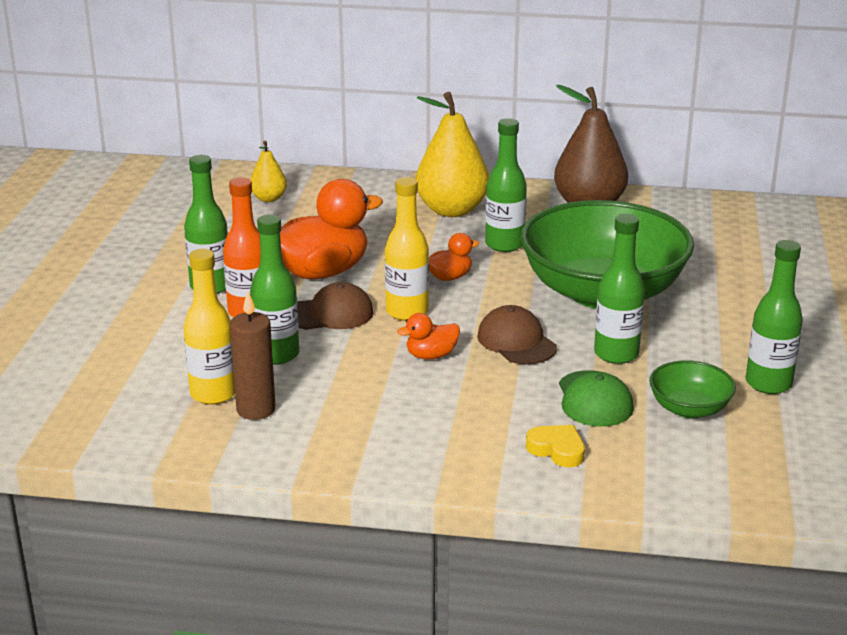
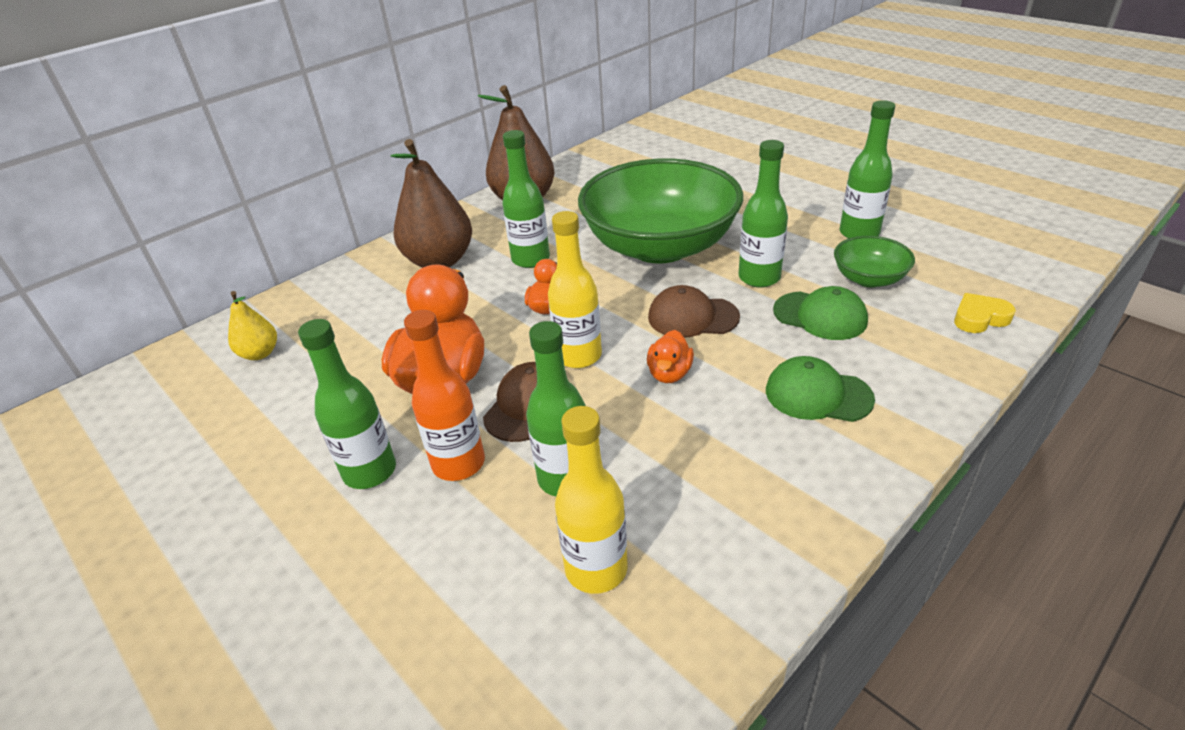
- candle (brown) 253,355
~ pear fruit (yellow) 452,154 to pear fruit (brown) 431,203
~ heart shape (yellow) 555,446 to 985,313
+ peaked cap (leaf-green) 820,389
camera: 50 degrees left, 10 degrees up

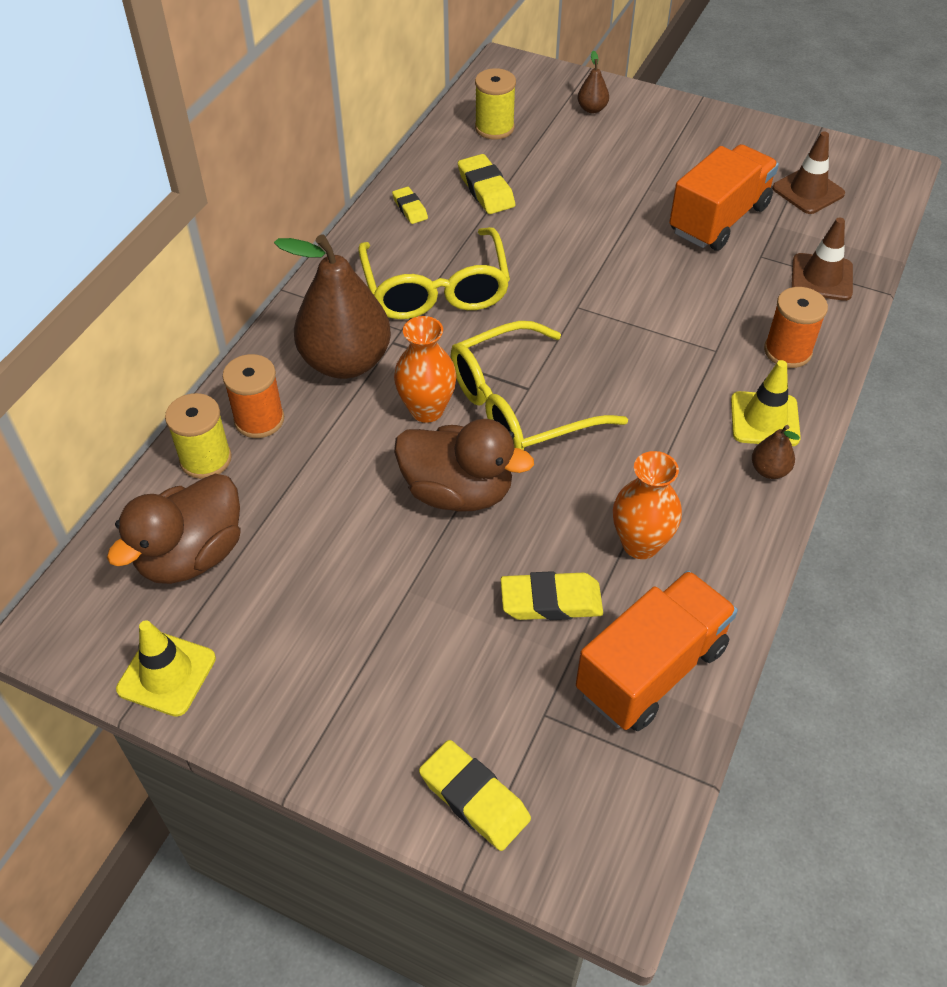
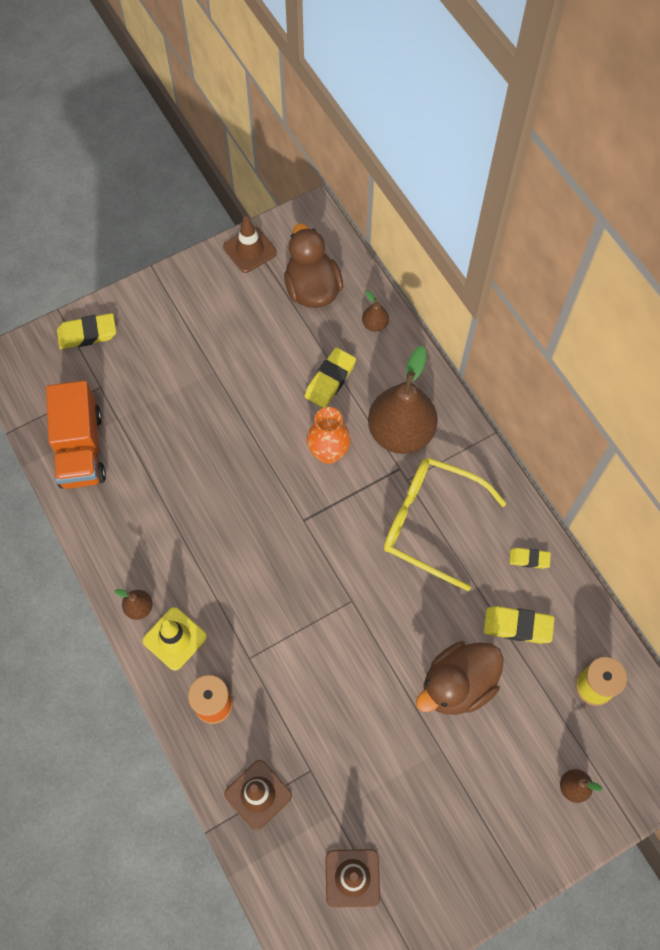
~ traffic cone (yellow) 166,668 to traffic cone (brown) 250,244
~ bobbin (yellow) 198,436 to pear fruit (brown) 375,311
- bobbin (orange) 253,396
~ duck (brown) 464,465 to 460,678
- glasses (yellow) 539,385
~ eraser (yellow) 552,595 to 330,377
- tall vase (orange) 647,505
- toy truck (orange) 724,197
camera: 125 degrees right, 15 degrees up

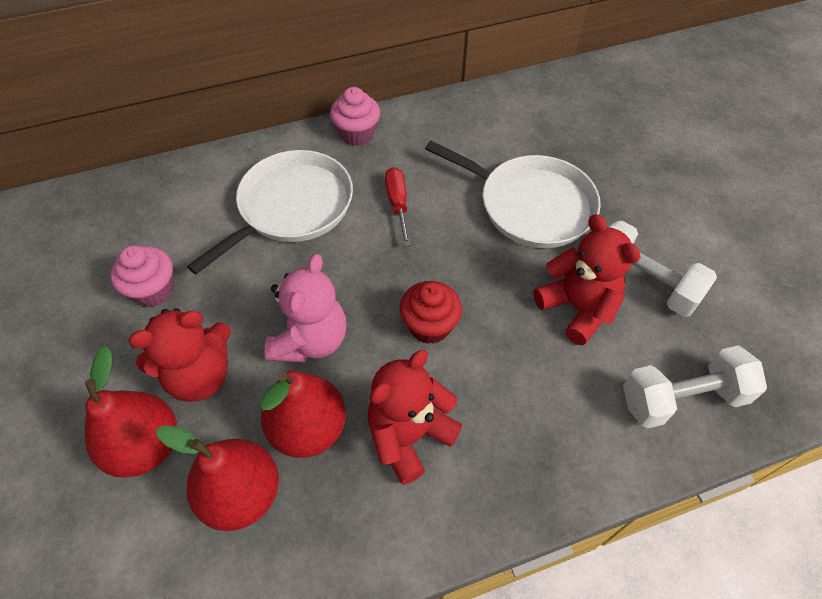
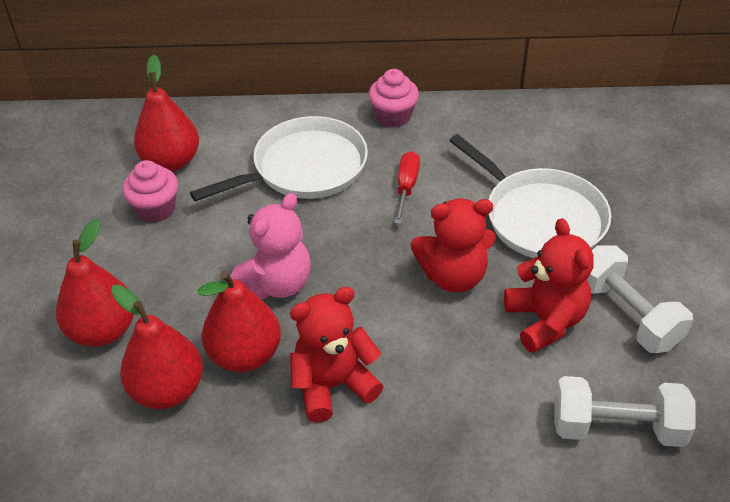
~ teddy bear (crimson) 179,355 to 453,245
- fairy cake (crimson) 431,312
+ pear fruit (crimson) 166,113
camera: 20 degrees right, 10 degrees down

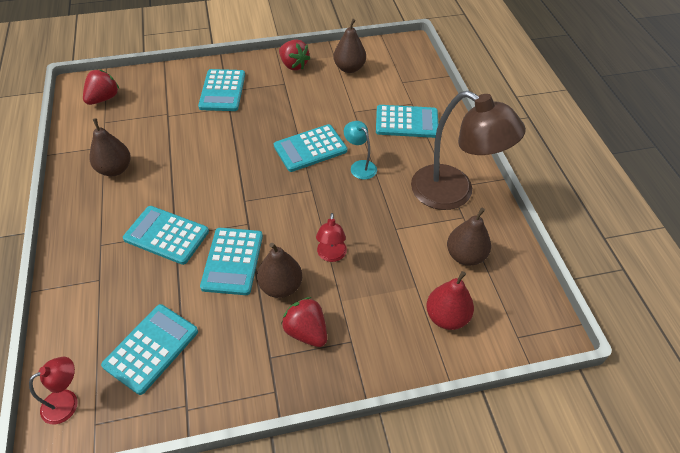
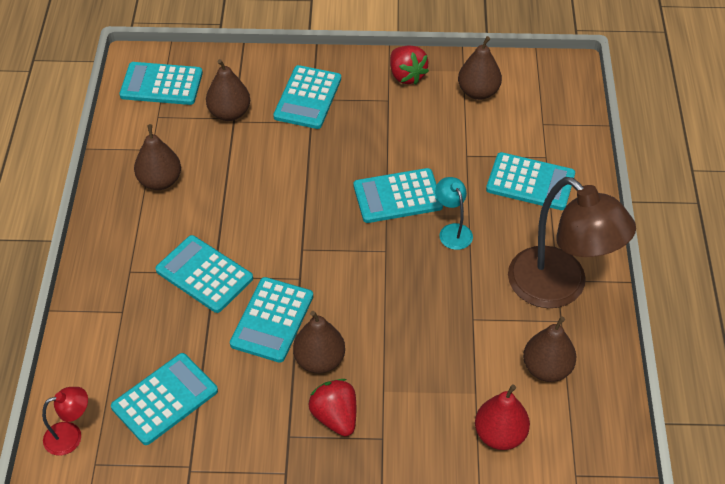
~ toy strawberry (crimson) 101,87 to adding machine (aqua) 161,83
- lamp (crimson) 331,237
+ pear fruit (brown) 228,90
camera: 15 degrees right, 0 degrees up

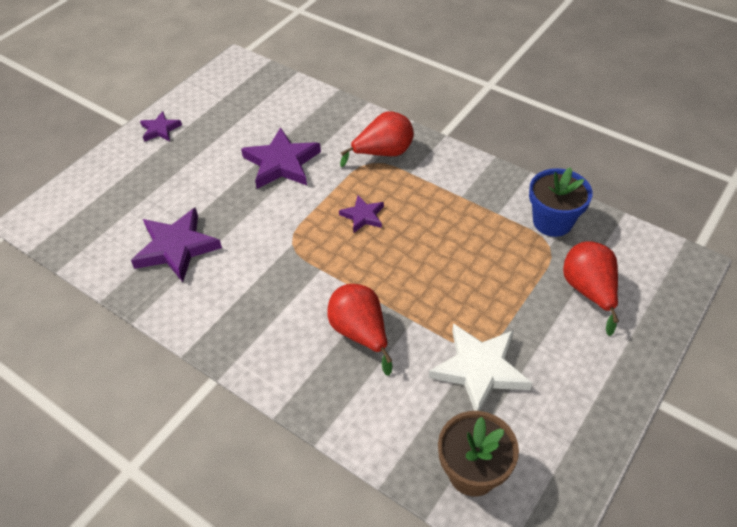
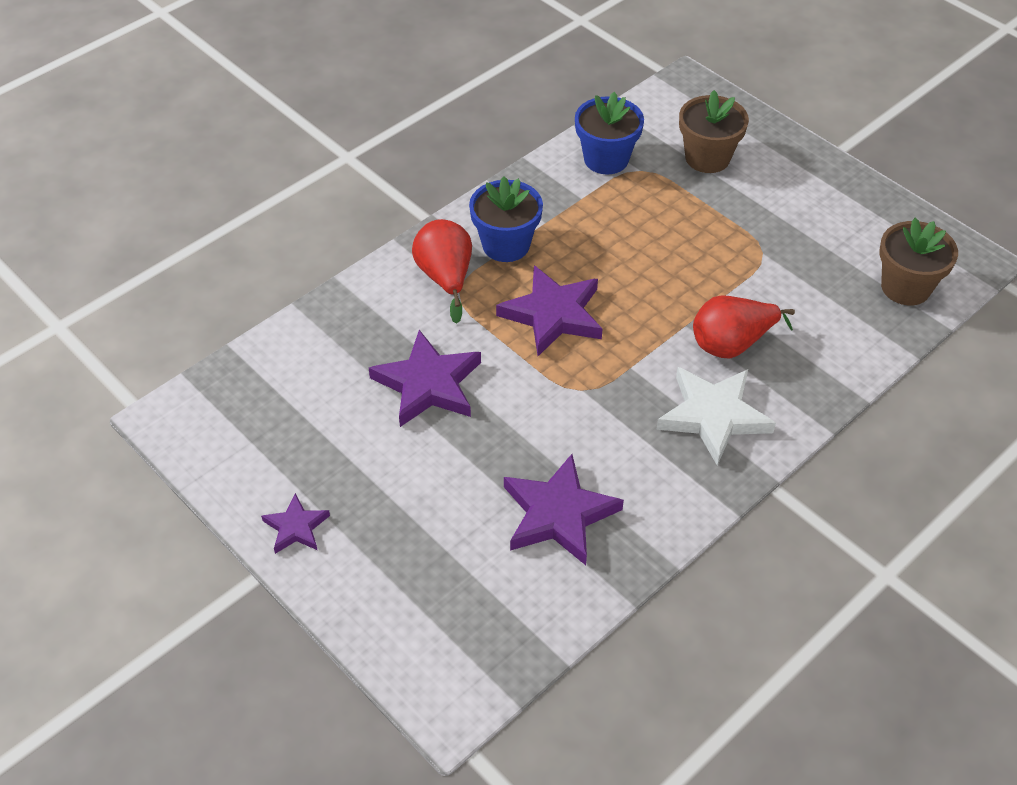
~ star (purple) 361,214 = 549,310 x1.83
~ star (snow-white) 480,367 to 716,416
~ pear fruit (crimson) 591,288 to plant pot (brown) 714,131
+ plant pot (royal blue) 506,219
camera: 80 degrees left, 0 degrees up

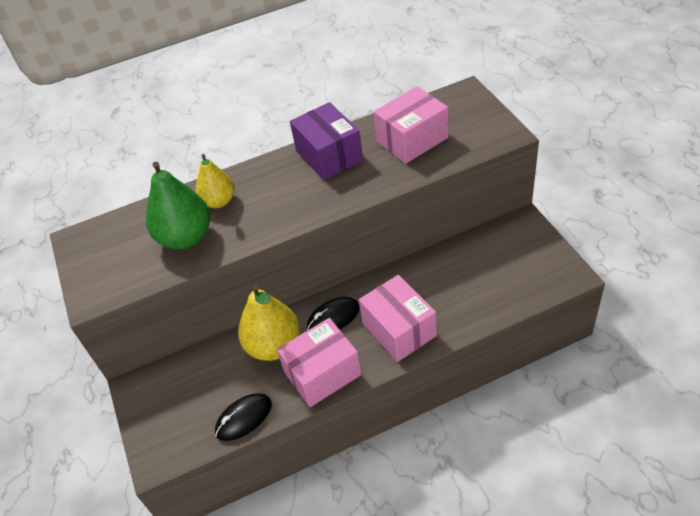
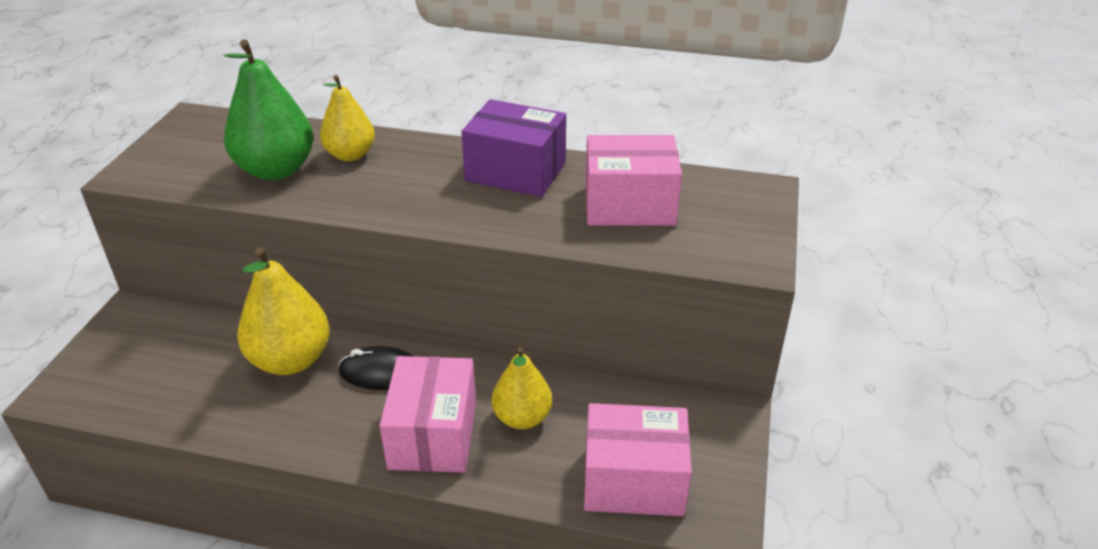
- computer mouse (jet-black) 243,417
~ box (rose-pink) 319,362 to 638,459
~ box (purple) 326,141 = 513,148 75 degrees counterclockwise
+ pear fruit (yellow) 522,388
camera: 30 degrees right, 10 degrees down

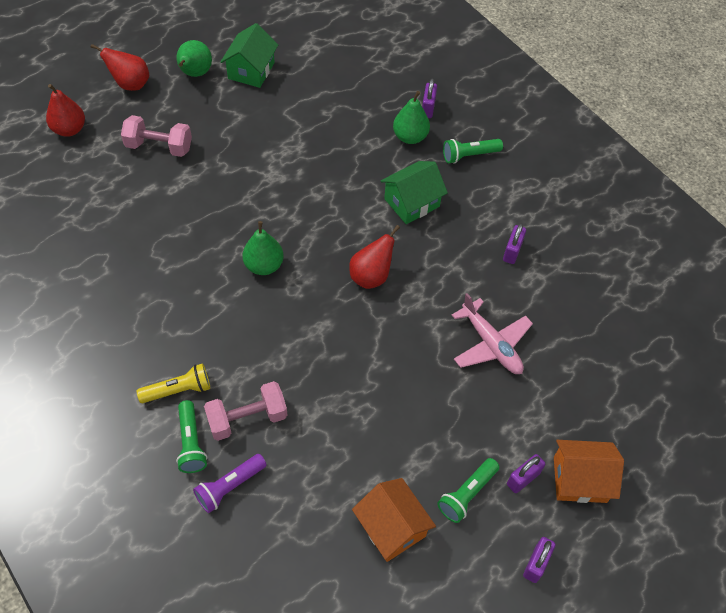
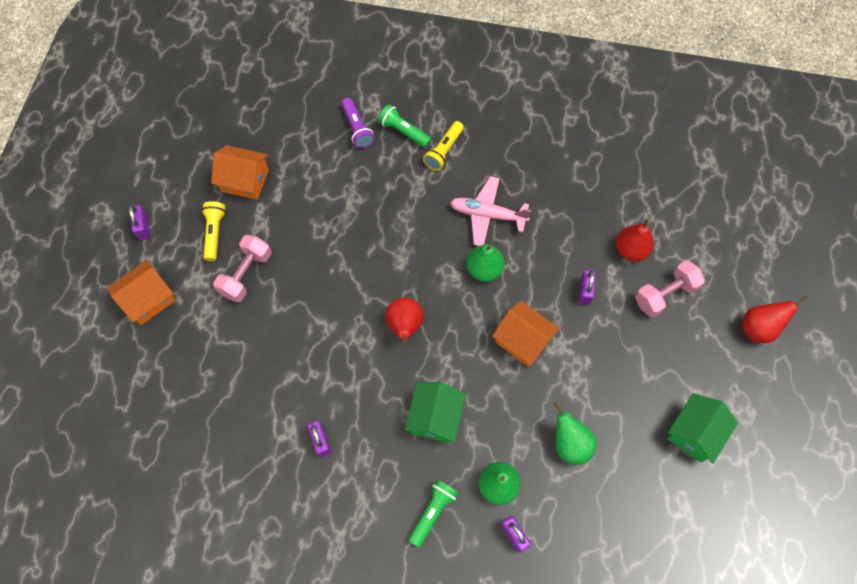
~ pear fruit (crimson) 65,110 to 635,239
~ pear fruit (leaf-green) 194,58 to 575,433
~ pocket torch (purple) 230,483 = 358,123 150 degrees clockwise
~ dumbbell (rose-pink) 246,411 to 242,268
~ toy house (leaf-green) 249,55 = 702,428 60 degrees clockwise
~ pocket torch (leaf-green) 468,490 to pocket torch (yellow) 213,231
~ plane (rose-pink) 492,333 to 490,211
~ padlock (purple) 526,473 to 587,287
+ toy house (orange) 526,334
camera: 140 degrees right, 10 degrees up

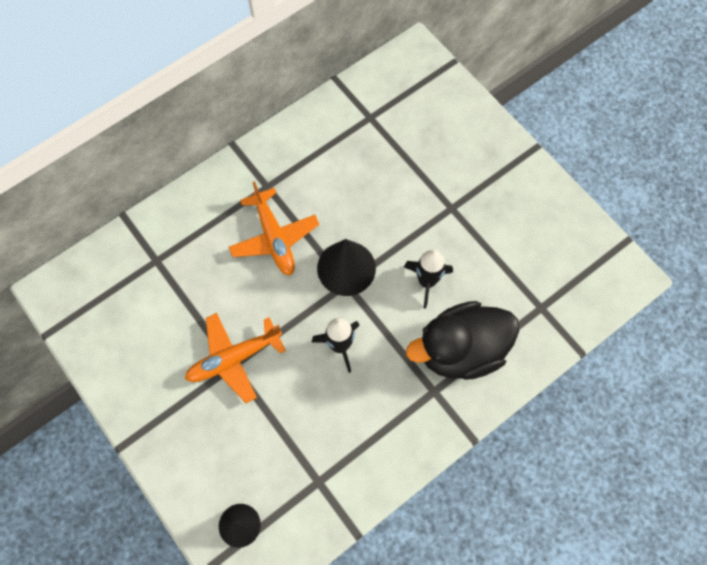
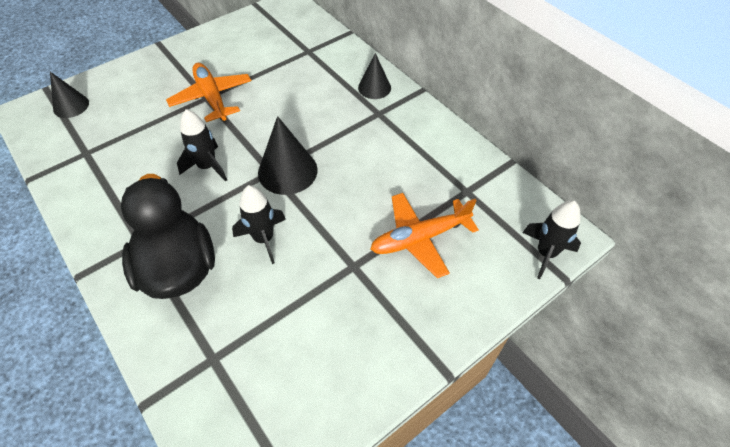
~ plane (orange) 274,228 to 424,235
+ cone (jet-black) 374,76
+ spaceship (jet-black) 551,240
camera: 90 degrees right, 15 degrees down

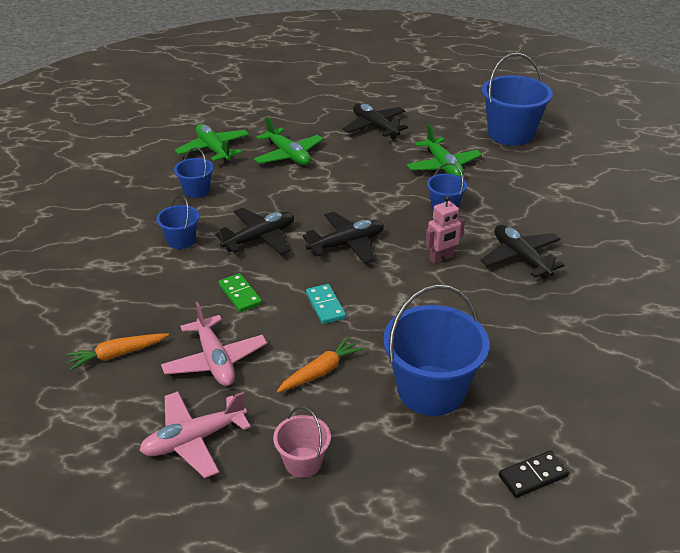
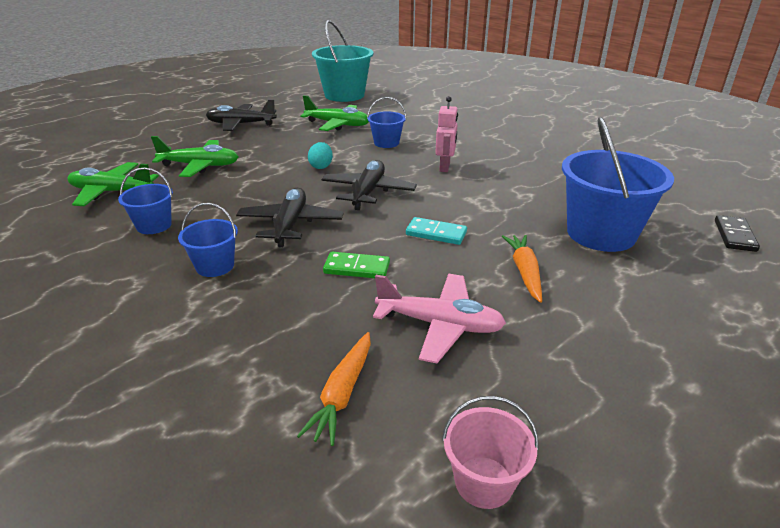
- plane (rose-pink) 195,434
~ sand bucket (rose-pink) 302,442 to 490,452
- plane (jet-black) 522,252
~ sand bucket (royal blue) 517,99 to sand bucket (aqua) 343,61
+ egg shape (aqua) 320,155
camera: 50 degrees left, 5 degrees down

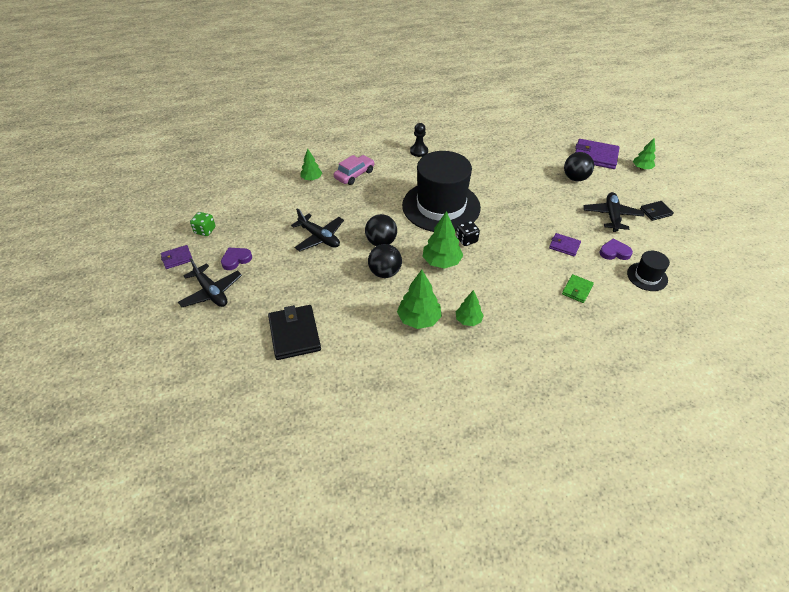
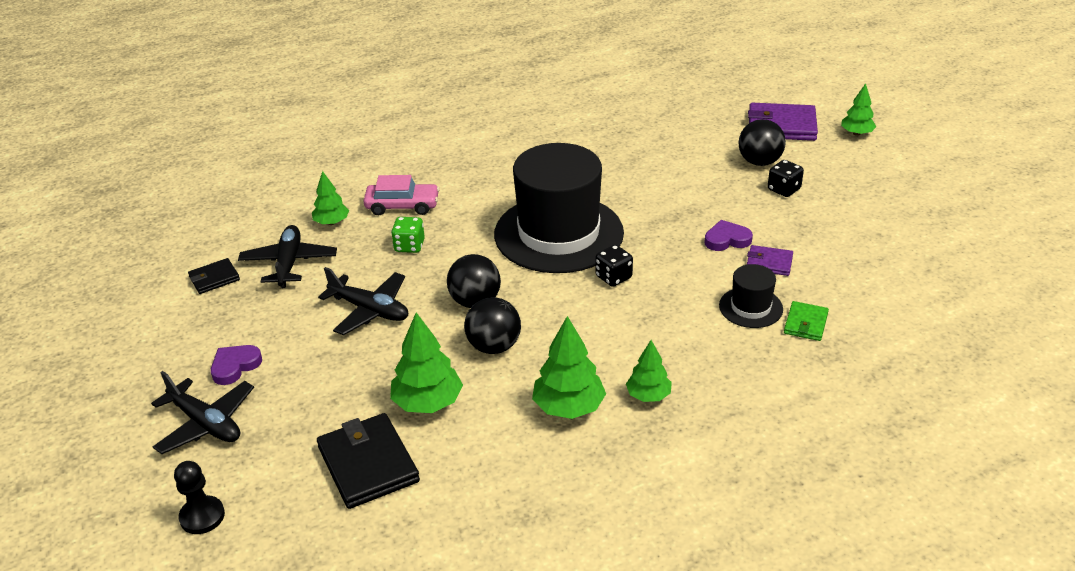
- wallet (purple) 177,257
~ die (leaf-green) 203,224 to 408,235
~ car (rose-pink) 354,170 = 402,195 60 degrees clockwise
~ pawn (jet-black) 419,140 to 199,497
~ fir tree (leaf-green) 442,240 to 426,362
~ plane (jet-black) 614,212 to 287,256
~ heart shape (purple) 616,249 to 729,235
~ top hat (jet-black) 648,271 to 751,296
~ wallet (jet-black) 657,211 to 214,276
+ die (jet-black) 786,178
camera: 10 degrees left, 10 degrees down

